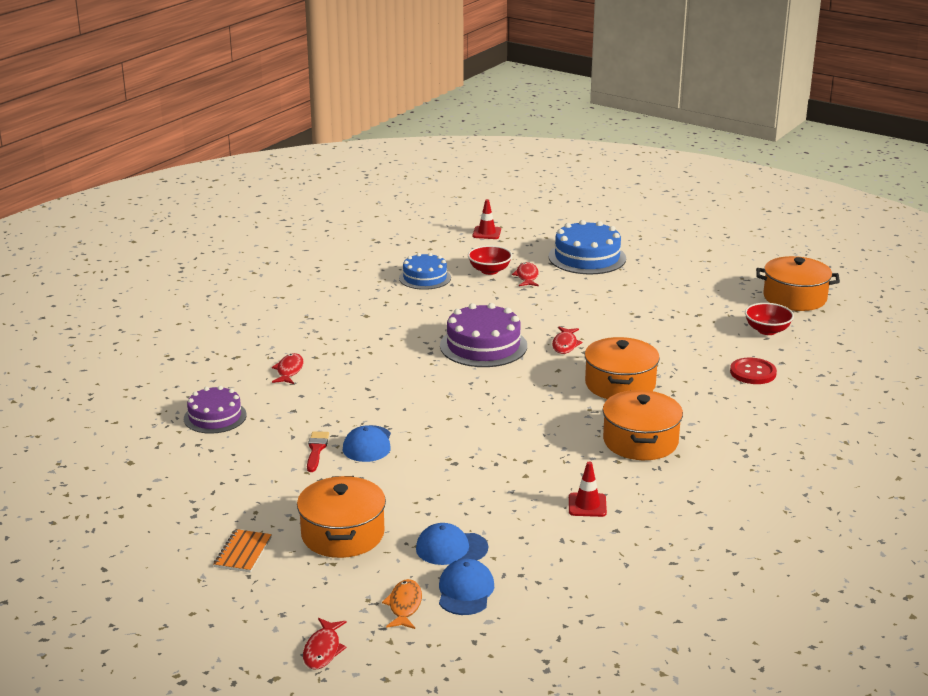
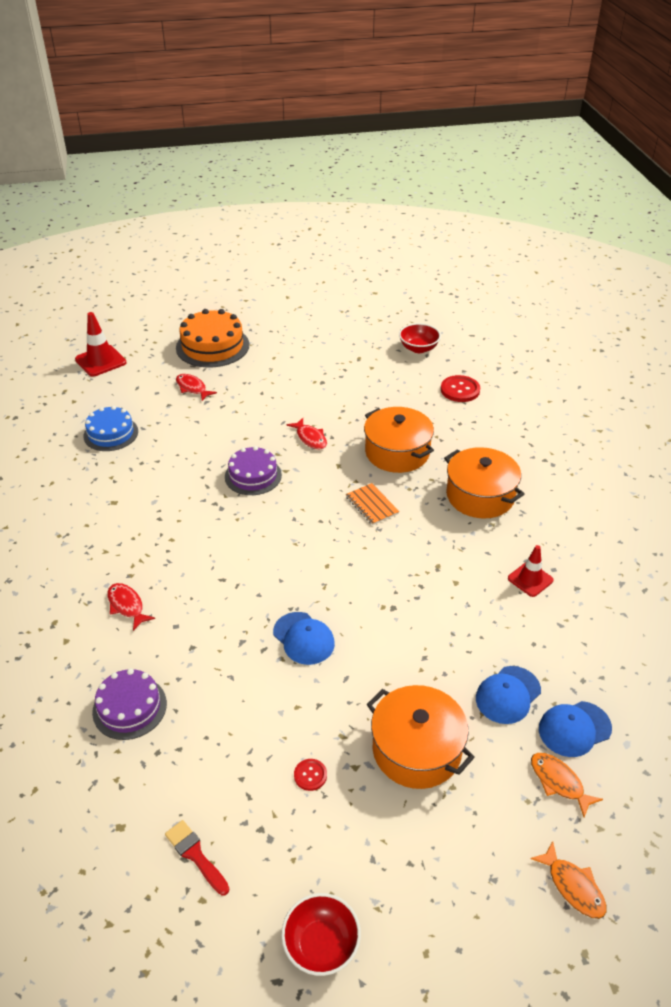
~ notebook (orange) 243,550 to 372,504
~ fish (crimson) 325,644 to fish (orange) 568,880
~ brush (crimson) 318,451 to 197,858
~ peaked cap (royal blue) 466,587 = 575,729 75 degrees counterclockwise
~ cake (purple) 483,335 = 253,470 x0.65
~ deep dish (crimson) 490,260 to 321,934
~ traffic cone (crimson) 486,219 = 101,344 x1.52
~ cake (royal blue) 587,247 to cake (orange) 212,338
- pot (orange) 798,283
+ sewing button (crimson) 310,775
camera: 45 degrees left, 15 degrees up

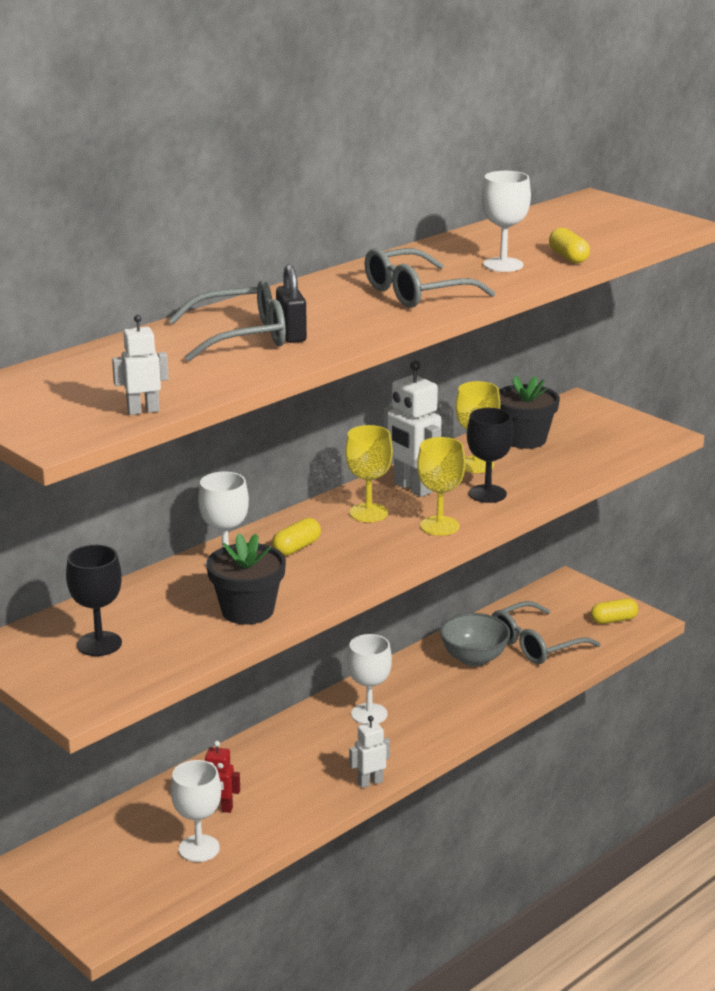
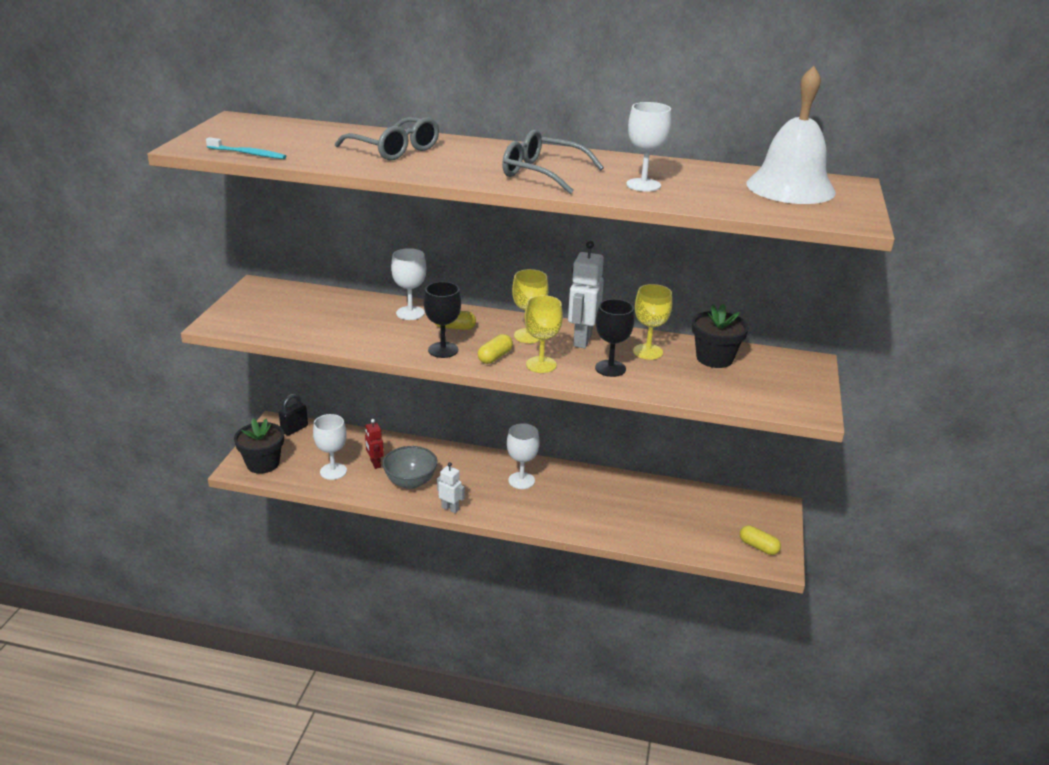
~ wine glass (jet-black) 94,600 to 442,320
~ robot figure (snow-white) 140,365 to dental brush (aqua) 246,148
~ plant pot (jet-black) 246,579 to 259,446
~ padlock (jet-black) 291,303 to 293,415
~ deep dish (ash-grey) 475,639 to 410,467
- glasses (ash-grey) 546,632
~ pill (yellow) 569,245 to 495,349
+ school bell (snow-white) 791,135
camera: 55 degrees right, 5 degrees up

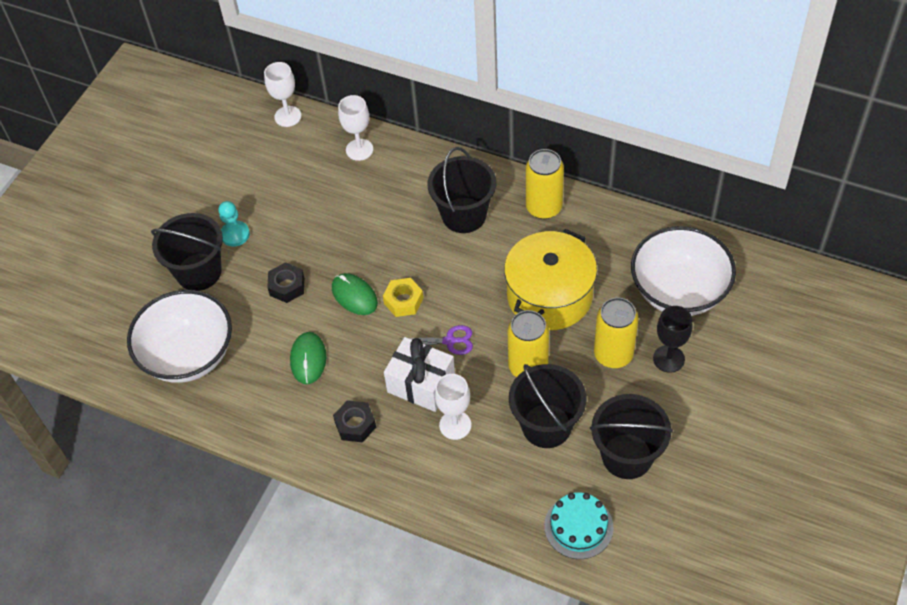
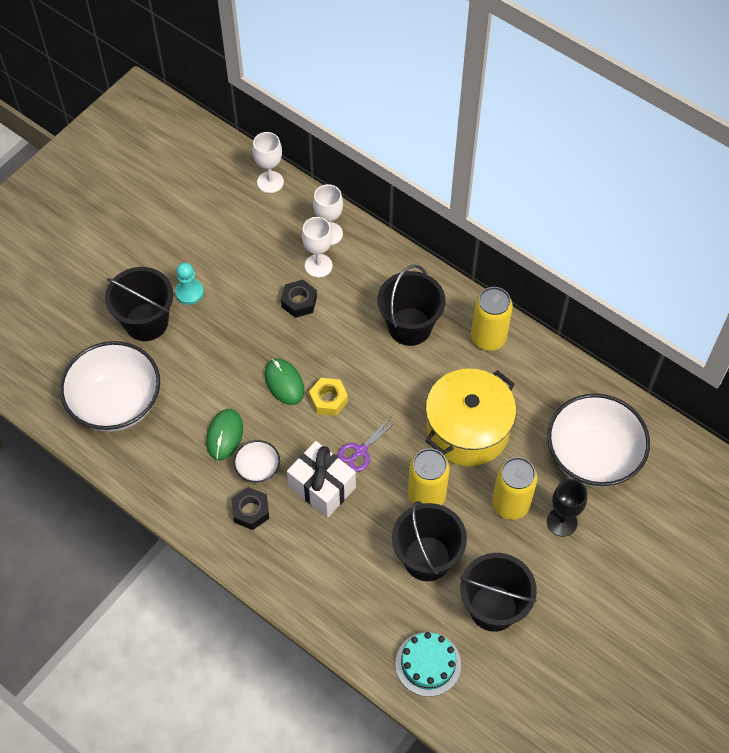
~ hexagon nut (jet-black) 285,282 to 299,299
~ scissors (purple) 436,340 = 367,445 120 degrees clockwise
~ wine glass (snow-white) 453,407 to 317,247
+ deep dish (snow-white) 256,461
camera: 10 degrees right, 5 degrees up

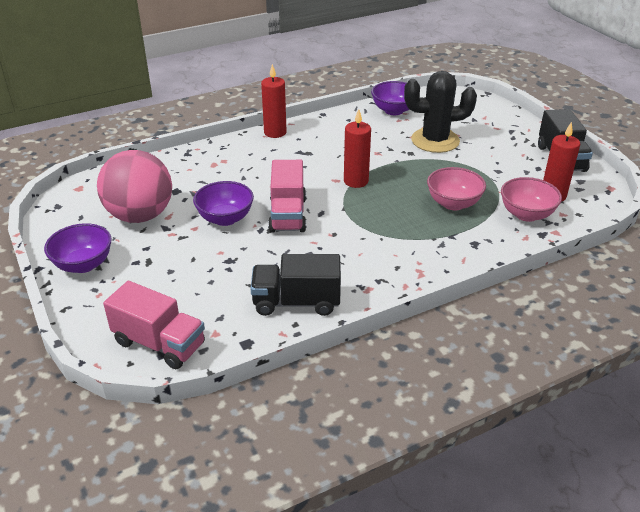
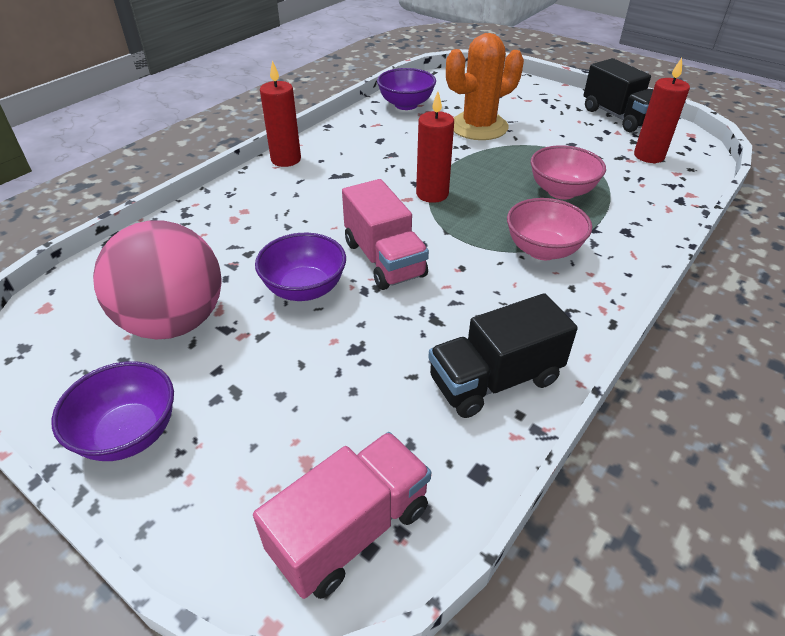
~ toy truck (rose-pink) 154,325 = 342,515 45 degrees counterclockwise
~ prickly plant (jet-black) 440,112 to prickly plant (orange) 485,86
~ deep dish (rose-pink) 531,199 to 549,229
camera: 25 degrees left, 5 degrees up

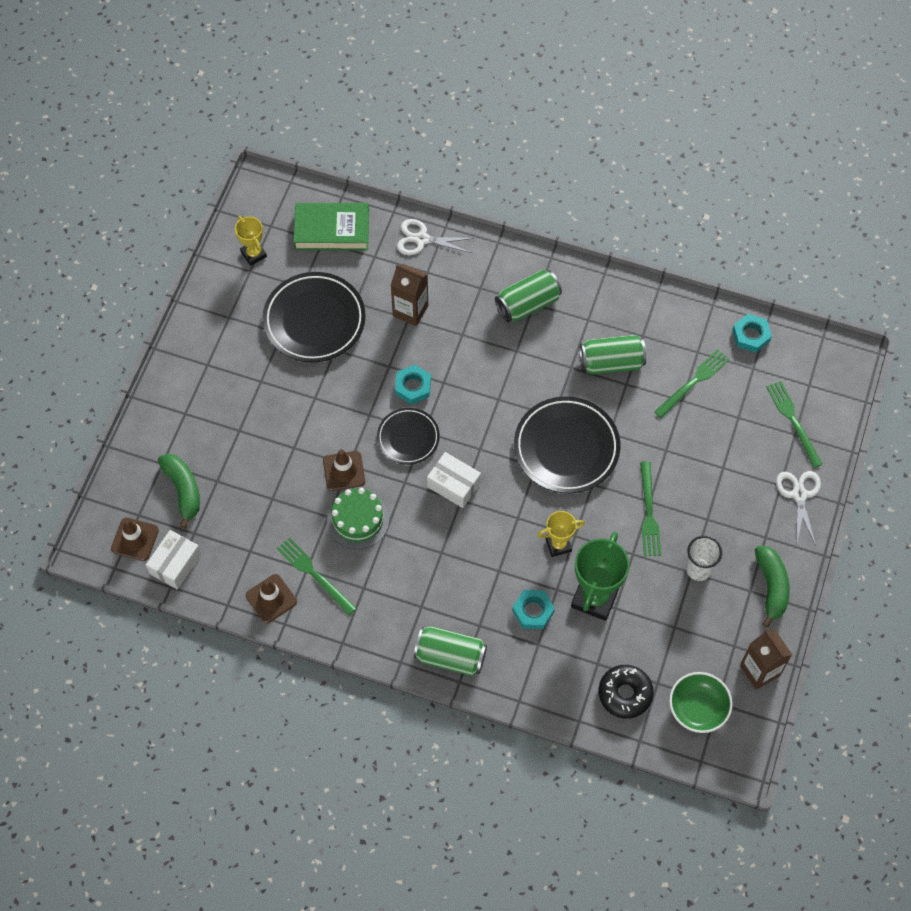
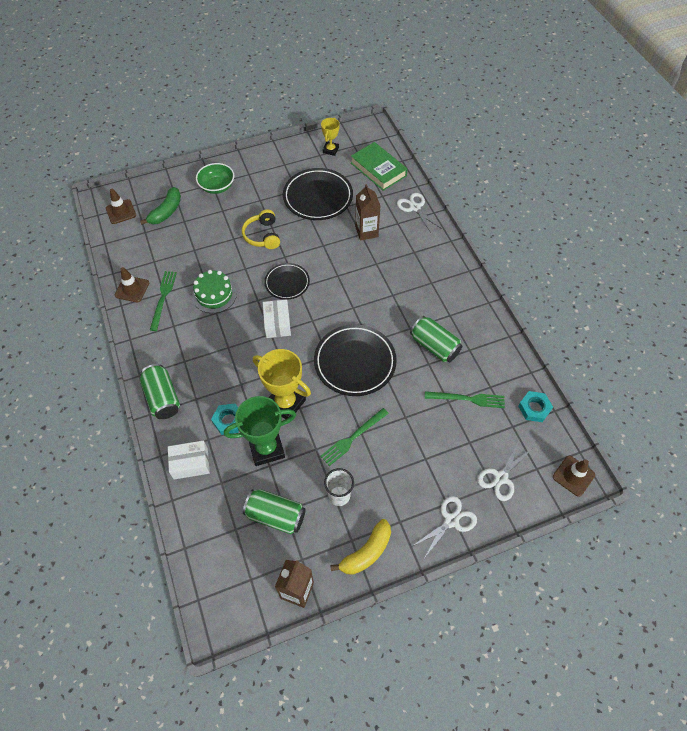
~ box (snow-white) 173,560 to 189,460
~ traffic cone (brown) 344,470 to 574,476
- hexagon nut (aqua) 413,385
~ tin (leaf-green) 528,296 to 274,511
~ award cup (yellow) 560,534 = 282,384 x1.75
- donut (jet-black) 626,692
~ deep dish (leaf-green) 701,702 to 215,178
~ banana (leaf-green) 772,587 to banana (yellow) 360,547
~ dinner fork (leaf-green) 794,424 to scissors (snow-white) 505,471
+ headset (yellow) 261,229
camera: 50 degrees right, 5 degrees down

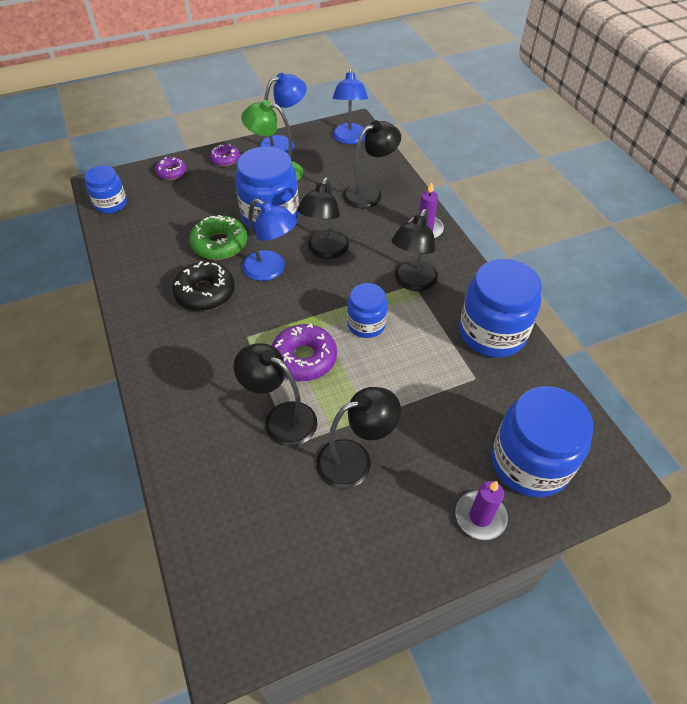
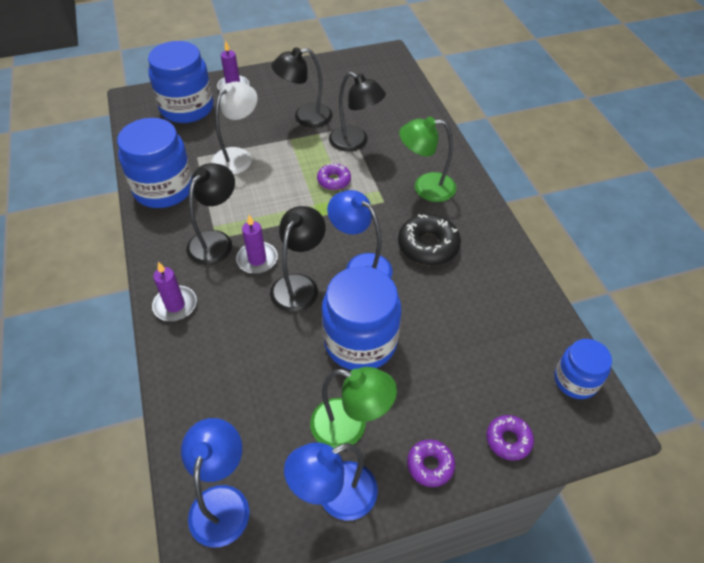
- donut (leaf-green) 218,237
~ donut (purple) 304,352 = 334,176 x0.60
- lamp (jet-black) 372,164
- jam jar (royal blue) 367,310
+ lamp (snow-white) 234,128
+ candle (purple) 257,244
+ lamp (leaf-green) 427,159
camera: 175 degrees left, 0 degrees up

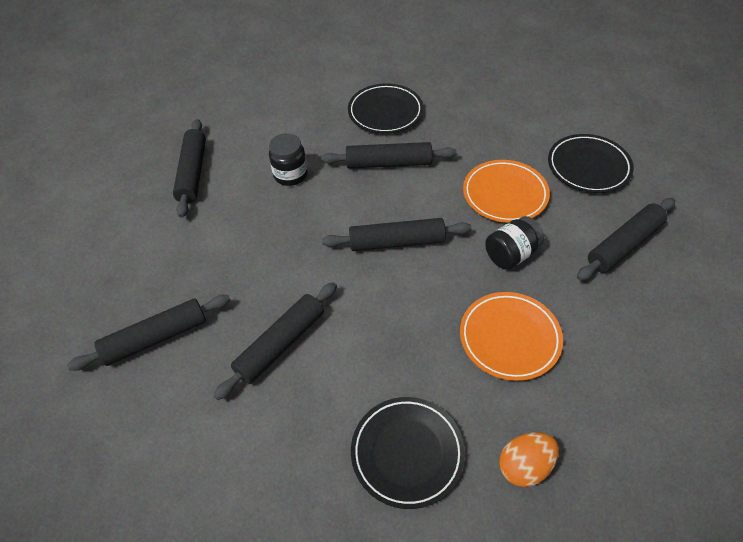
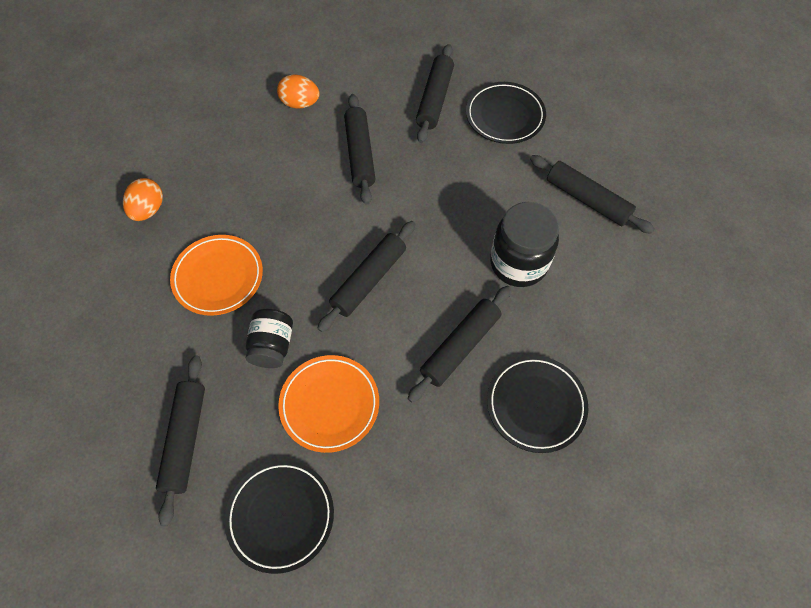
~ jam jar (jet-black) 288,159 = 524,244 x1.55
~ plate (jet-black) 408,453 to 506,113
+ egg shape (orange) 298,91
camera: 130 degrees right, 10 degrees up

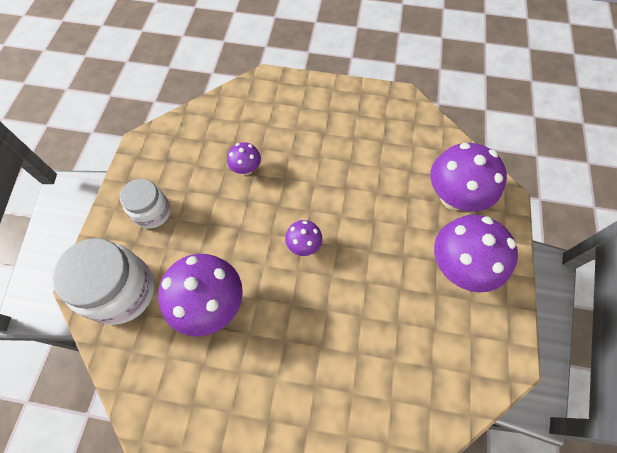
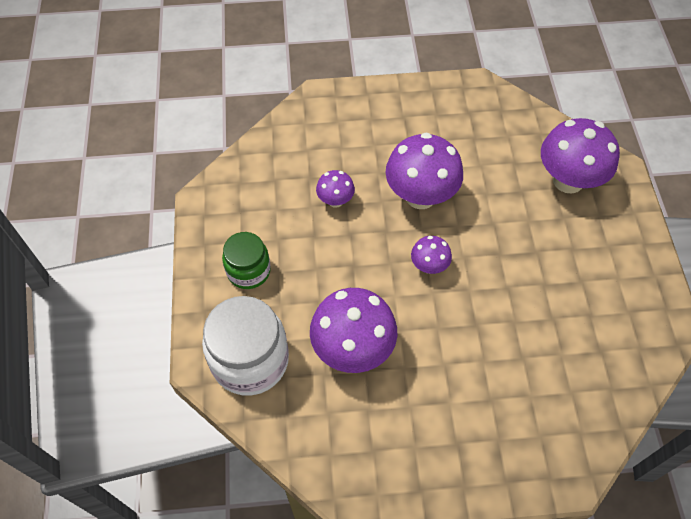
~ jam jar (snow-white) 145,204 to jam jar (leaf-green) 246,260
~ mushroom (purple) 476,253 to 424,170
camera: 15 degrees left, 5 degrees down

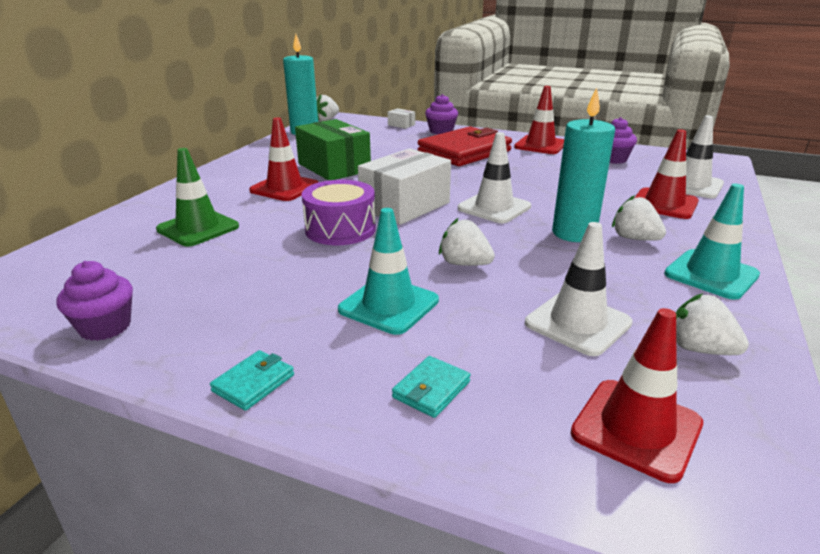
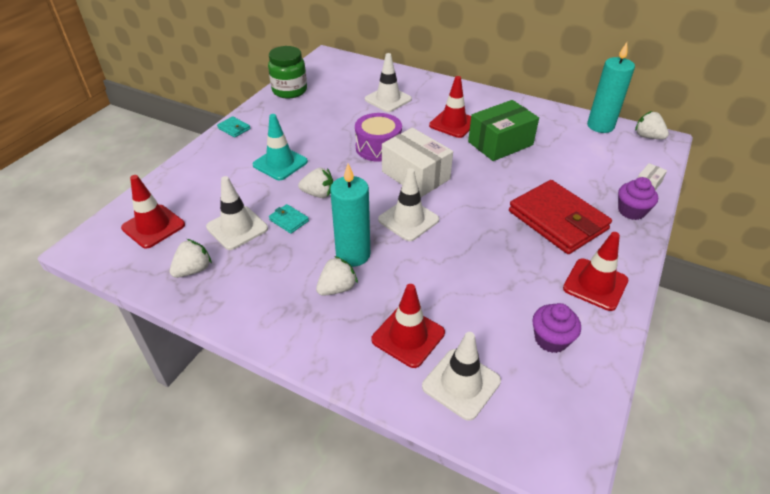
~ fairy cake (purple) 94,301 to jam jar (leaf-green) 287,72
~ traffic cone (leaf-green) 197,197 to traffic cone (snow-white) 388,82
~ wallet (aqua) 431,387 to 289,219
~ toy strawberry (snow-white) 467,242 = 315,183 60 degrees clockwise
- traffic cone (aqua) 712,242
camera: 95 degrees right, 15 degrees up

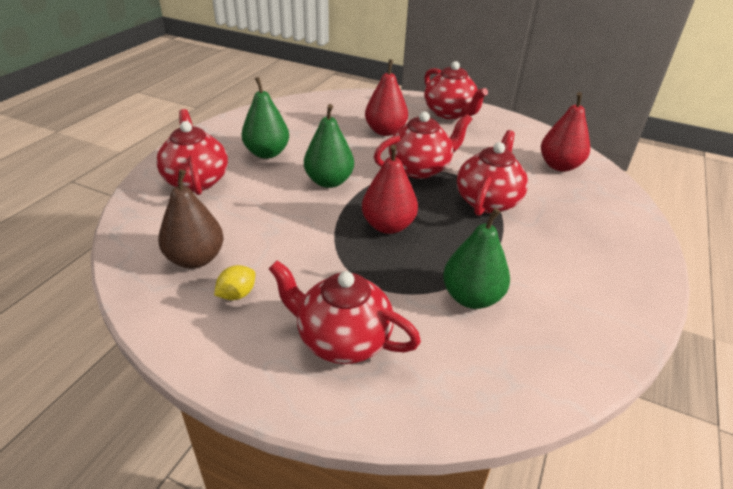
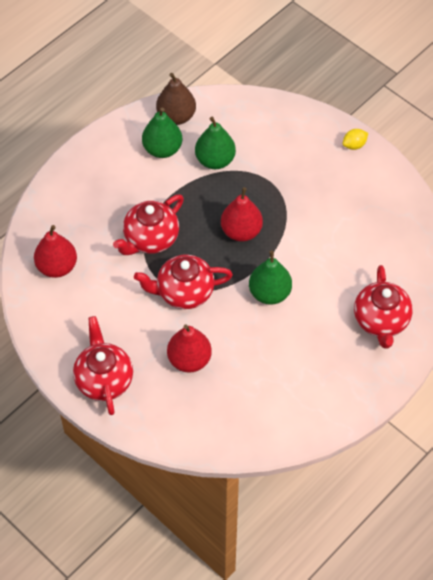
~ pear fruit (brown) 191,218 to 176,99
~ lemon (yellow) 234,282 to 355,139
~ pear fruit (leaf-green) 265,118 to 162,132
- teapot (crimson) 345,312
camera: 160 degrees left, 20 degrees up

